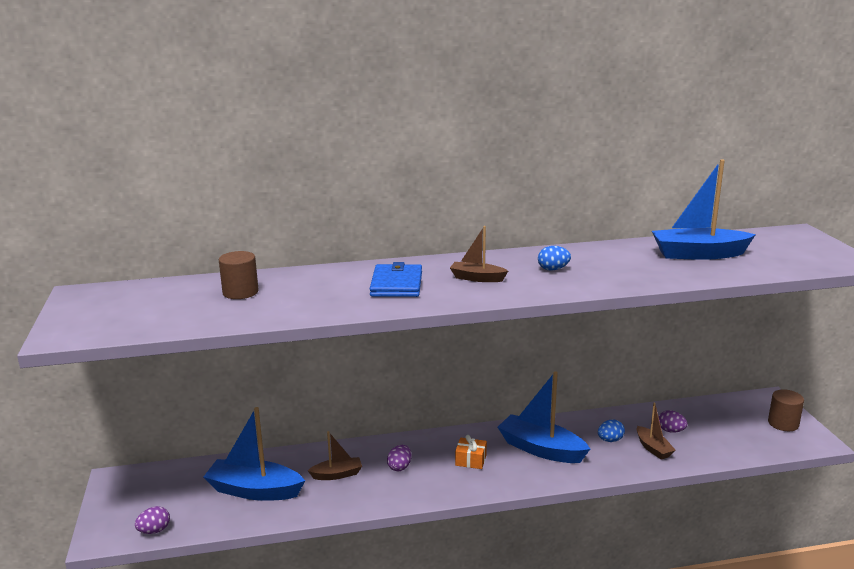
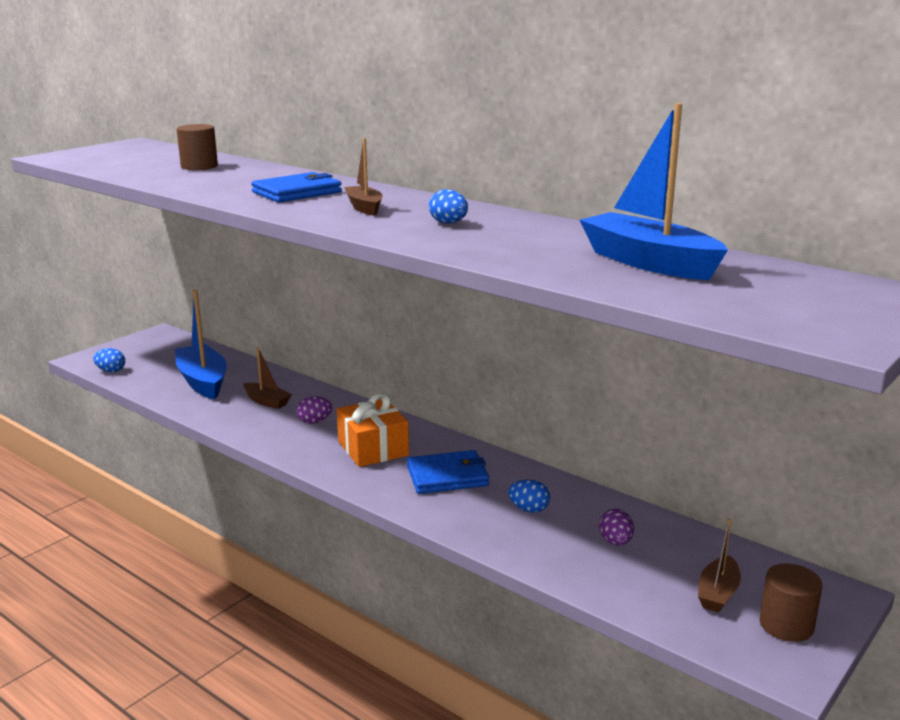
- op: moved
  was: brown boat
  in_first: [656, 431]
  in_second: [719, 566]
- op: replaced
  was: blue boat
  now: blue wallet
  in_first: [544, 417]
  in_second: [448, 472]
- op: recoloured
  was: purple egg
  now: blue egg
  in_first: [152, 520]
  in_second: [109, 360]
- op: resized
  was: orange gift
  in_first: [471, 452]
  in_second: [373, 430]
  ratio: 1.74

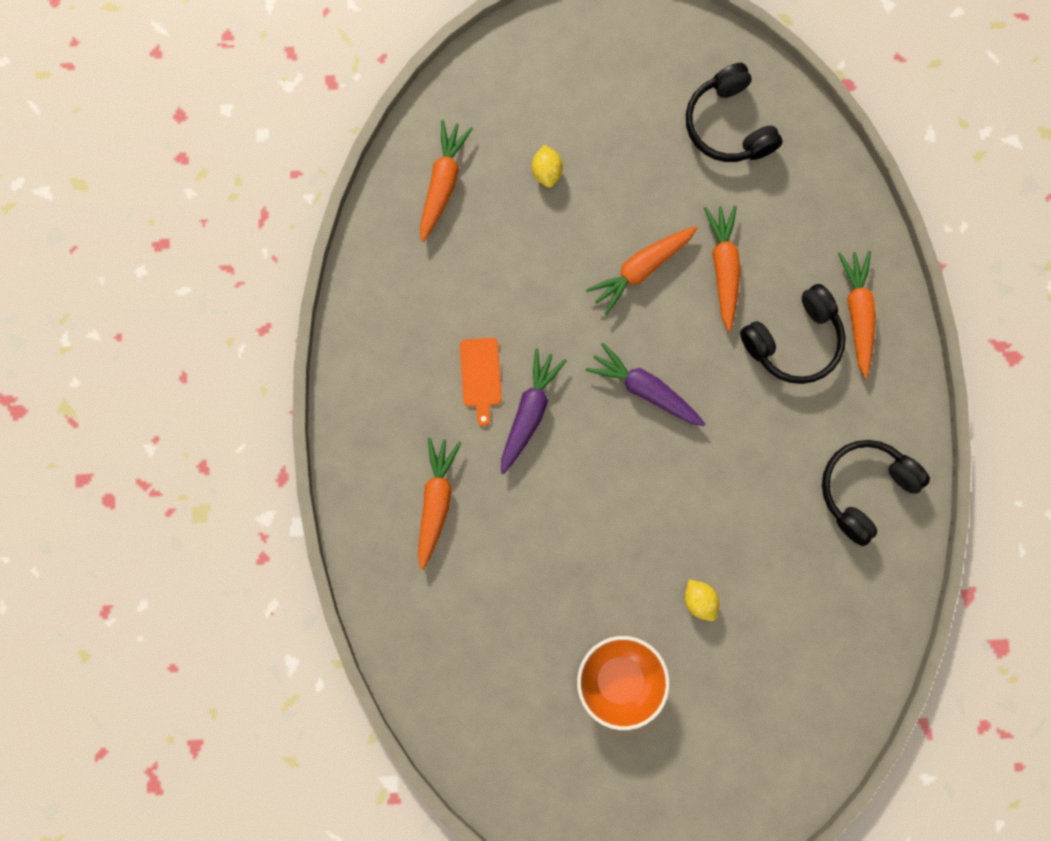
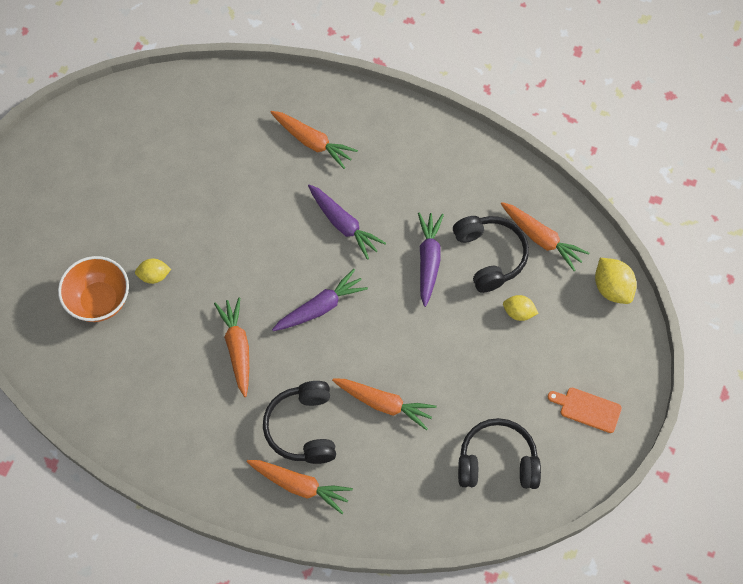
- op: added
  now: purple carrot
  in_second: [431, 259]
- op: added
  now: yellow lemon
  in_second: [616, 281]
- op: moved
  was: orange cutting board
  in_first: [481, 382]
  in_second: [585, 410]
- op: moved
  was: orange bowl
  in_first: [623, 683]
  in_second: [93, 289]
- op: moved
  was: orange carrot
  in_first: [641, 270]
  in_second: [231, 347]
- op: moved
  was: black headphones
  in_first: [876, 493]
  in_second: [491, 254]

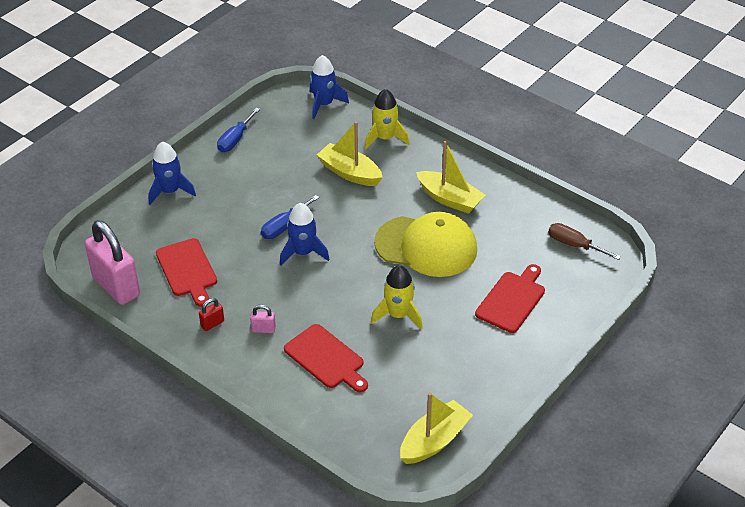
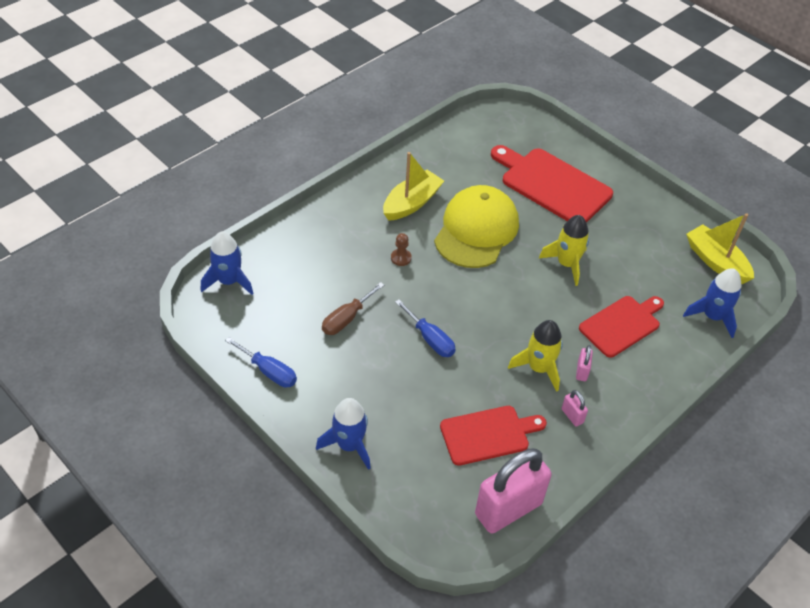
- op: removed
  was: yellow boat
  in_first: [350, 153]
- op: added
  now: brown pawn
  in_second: [401, 249]
- op: moved
  was: blue rocket
  in_first: [305, 234]
  in_second: [712, 303]
- op: moved
  was: yellow rocket
  in_first: [387, 119]
  in_second: [535, 356]
- op: moved
  was: brown screwdriver
  in_first: [584, 241]
  in_second: [353, 308]
- op: recoloured
  was: red padlock
  now: pink padlock
  in_first: [211, 314]
  in_second: [575, 408]
- op: resized
  was: red cutting board
  in_first: [510, 298]
  in_second: [552, 184]
  ratio: 1.52

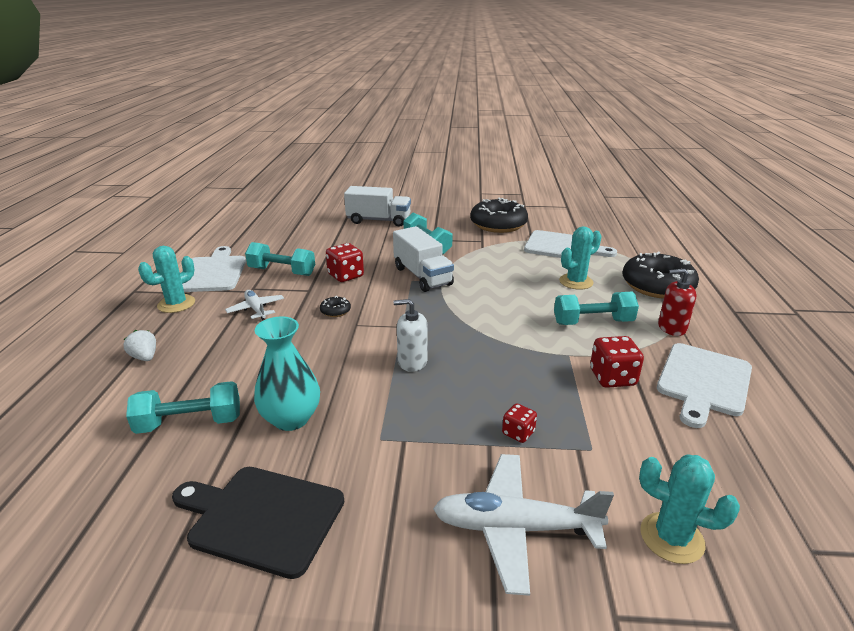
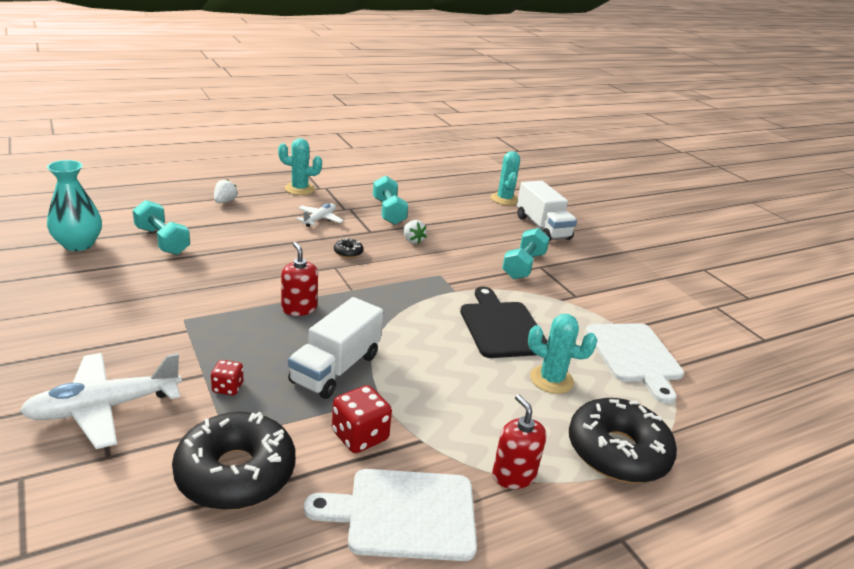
- op: removed
  was: white cutting board
  in_first: [214, 269]
- op: removed
  was: turquoise dumbbell
  in_first: [596, 308]
- op: moved
  was: black cutting board
  in_first: [258, 523]
  in_second: [504, 322]
- op: moved
  was: turquoise vase
  in_first: [287, 374]
  in_second: [74, 205]
- op: moved
  was: white truck
  in_first: [423, 259]
  in_second: [335, 348]
- op: moved
  was: black donut
  in_first: [499, 215]
  in_second: [233, 461]
- op: moved
  was: turquoise cactus
  in_first: [689, 509]
  in_second: [505, 178]
- op: replaced
  was: red dice
  now: white strawberry
  in_first: [345, 262]
  in_second: [415, 232]
- op: recoloured
  was: white soap dispenser
  now: red soap dispenser
  in_first: [410, 335]
  in_second: [299, 279]
- op: turned
  was: white plane
  in_first: [523, 525]
  in_second: [101, 401]
  clockwise: -90

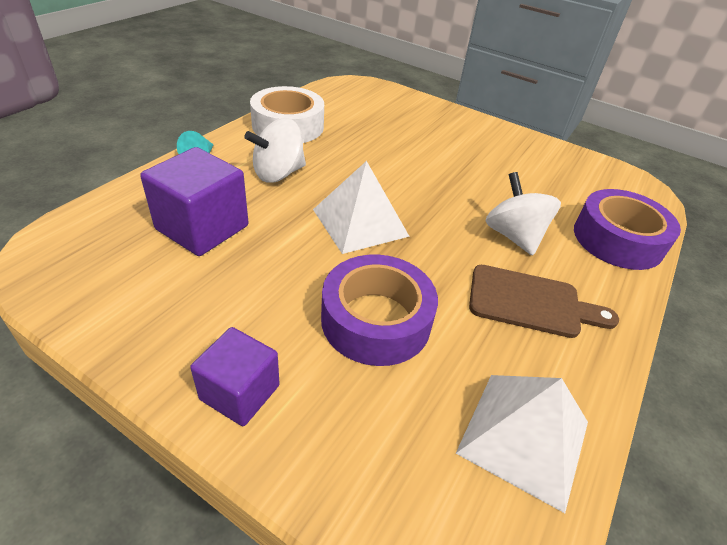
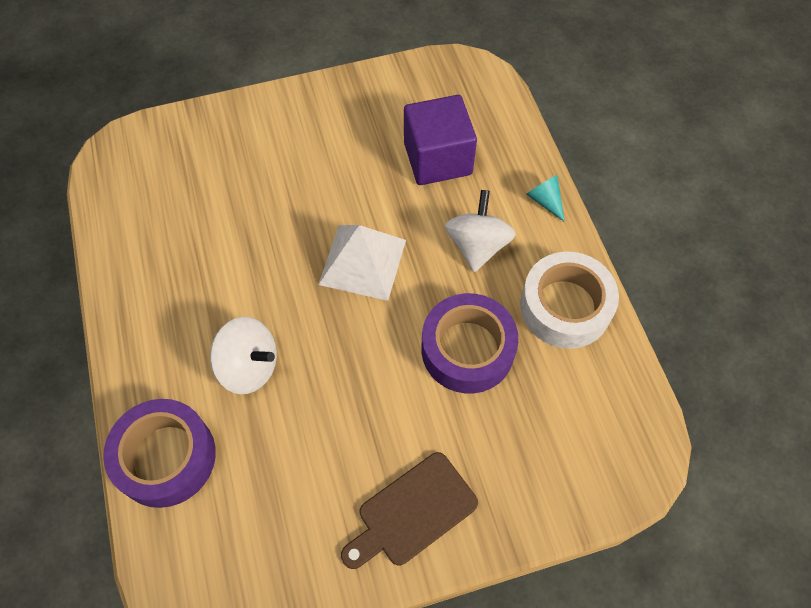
- op: removed
  was: purple cube
  in_first: [235, 376]
- op: removed
  was: white pyramid
  in_first: [522, 444]
- op: moved
  was: purple tape
  in_first: [379, 310]
  in_second: [470, 343]
- op: moved
  was: brown cutting board
  in_first: [544, 301]
  in_second: [409, 510]

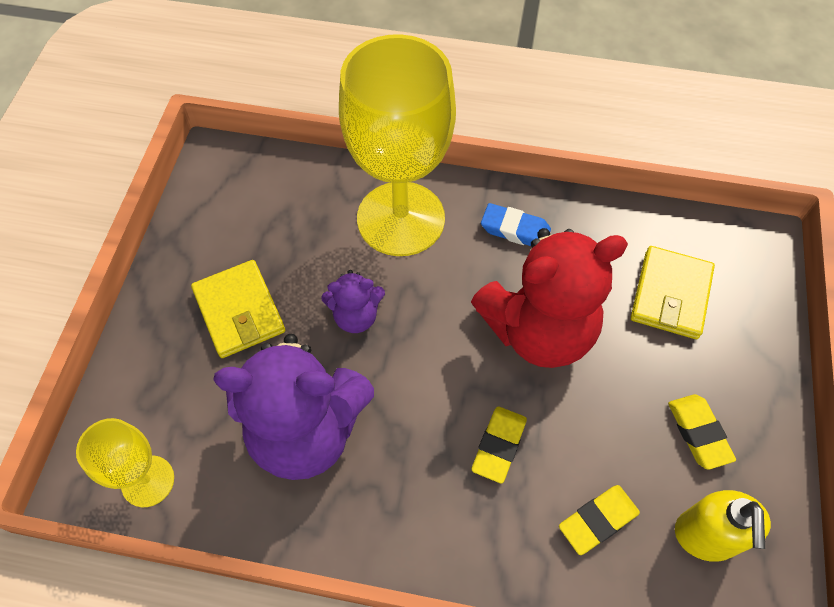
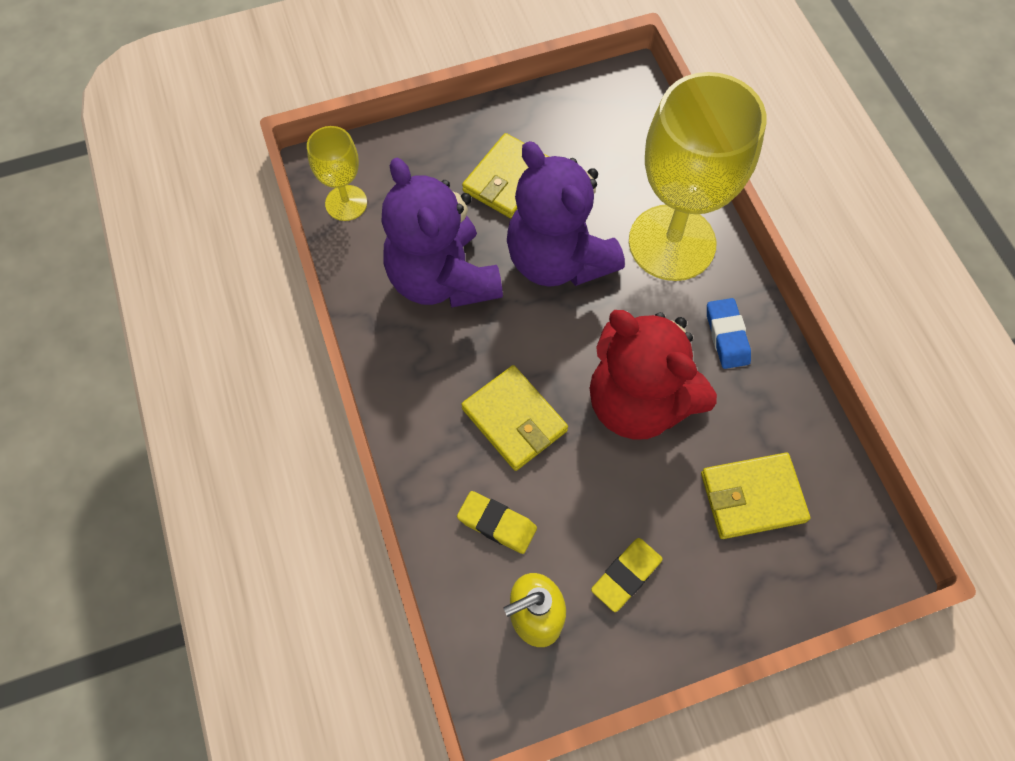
- op: replaced
  was: yellow eraser
  now: yellow wallet
  in_first: [499, 445]
  in_second: [514, 418]
- op: resized
  was: purple teddy bear
  in_first: [353, 301]
  in_second: [566, 214]
  ratio: 2.09

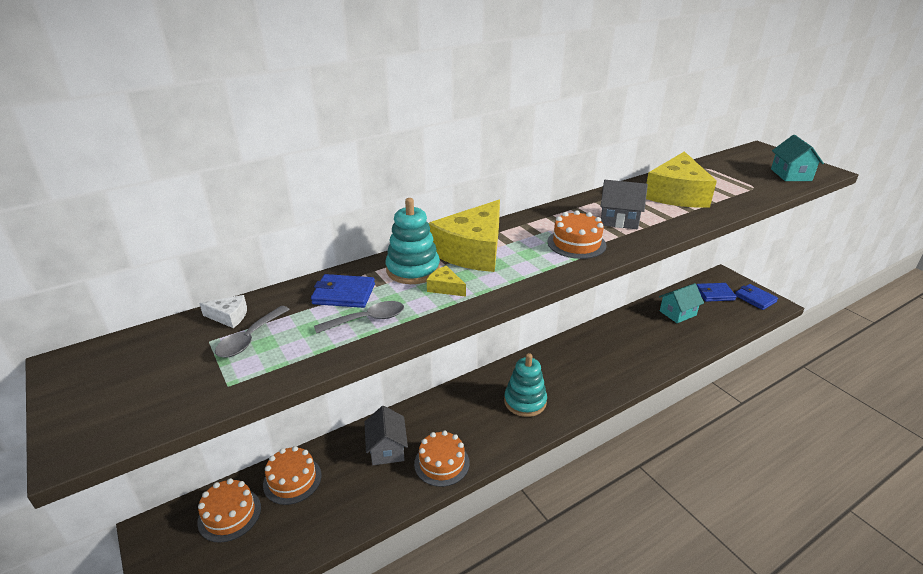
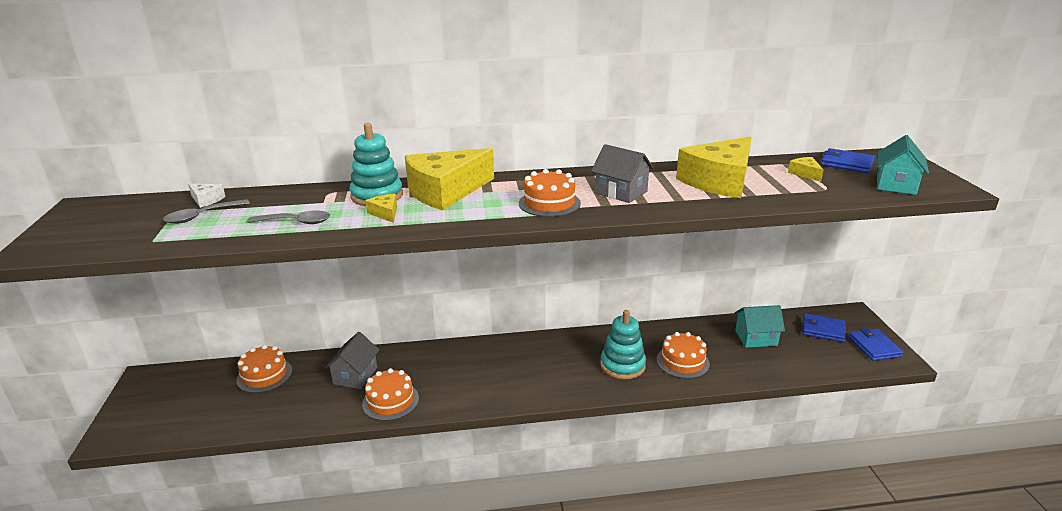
- op: added
  now: yellow cheese
  in_second: [806, 169]
- op: moved
  was: orange cake
  in_first: [229, 510]
  in_second: [683, 355]
- op: moved
  was: blue wallet
  in_first: [343, 291]
  in_second: [848, 160]
- op: moved
  was: turquoise stacking toy
  in_first: [525, 385]
  in_second: [623, 344]

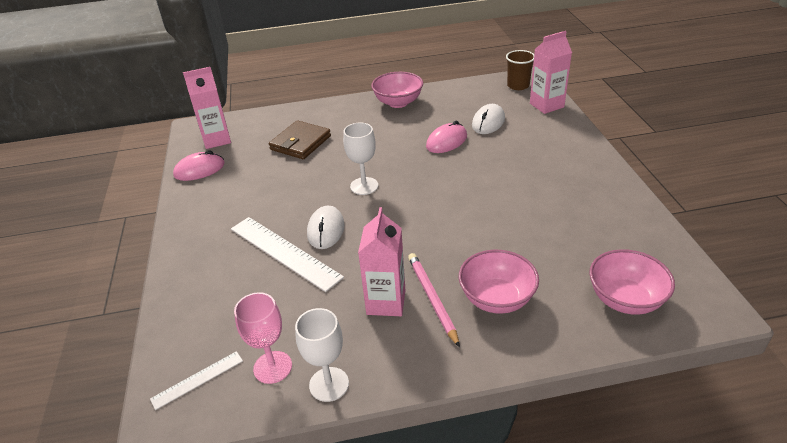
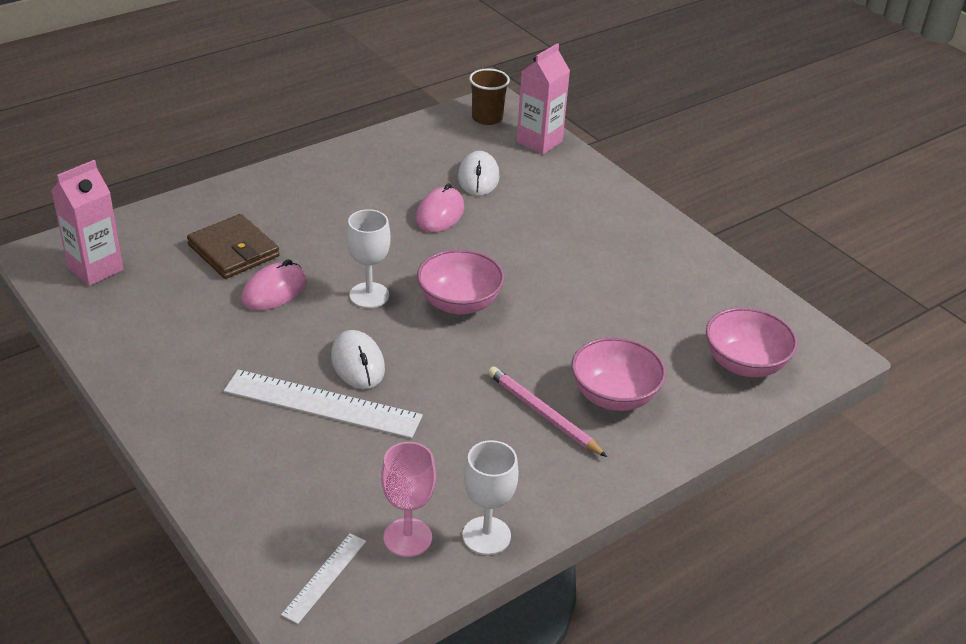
- op: removed
  was: pink carton
  in_first: [381, 261]
- op: moved
  was: pink mouse
  in_first: [199, 165]
  in_second: [273, 285]
- op: moved
  was: pink bowl
  in_first: [397, 90]
  in_second: [460, 282]
- op: turned
  was: brown wallet
  in_first: [300, 139]
  in_second: [233, 246]
  clockwise: -45

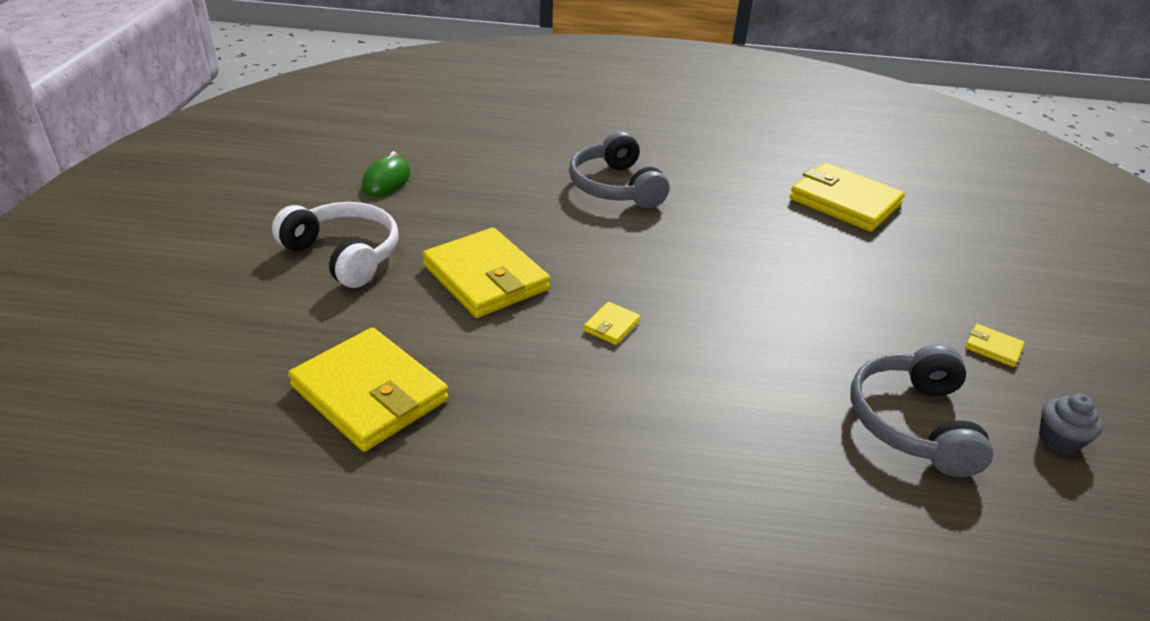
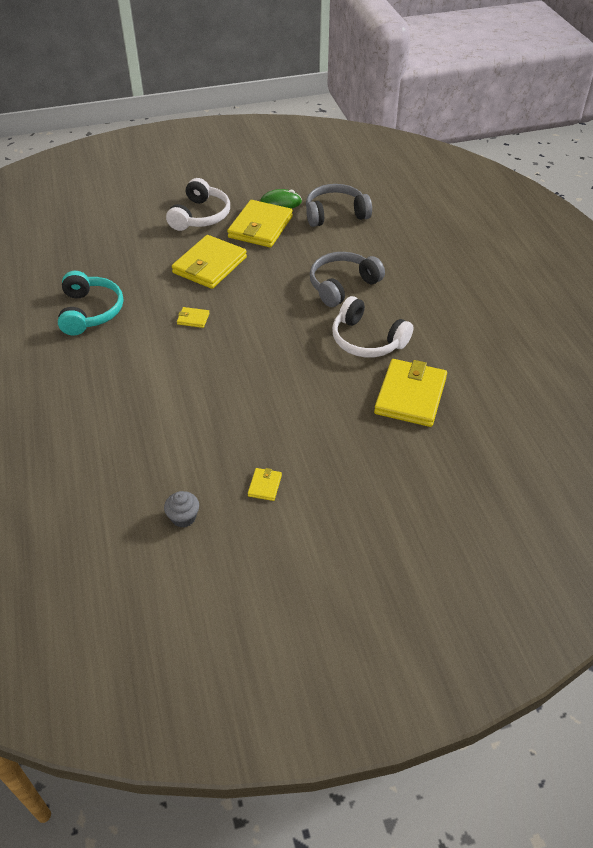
- op: added
  now: turquoise headphones
  in_second: [90, 303]
- op: added
  now: white headphones
  in_second: [372, 327]
- op: moved
  was: yellow wallet
  in_first: [368, 389]
  in_second: [260, 223]
- op: moved
  was: grey headphones
  in_first: [921, 410]
  in_second: [339, 205]

